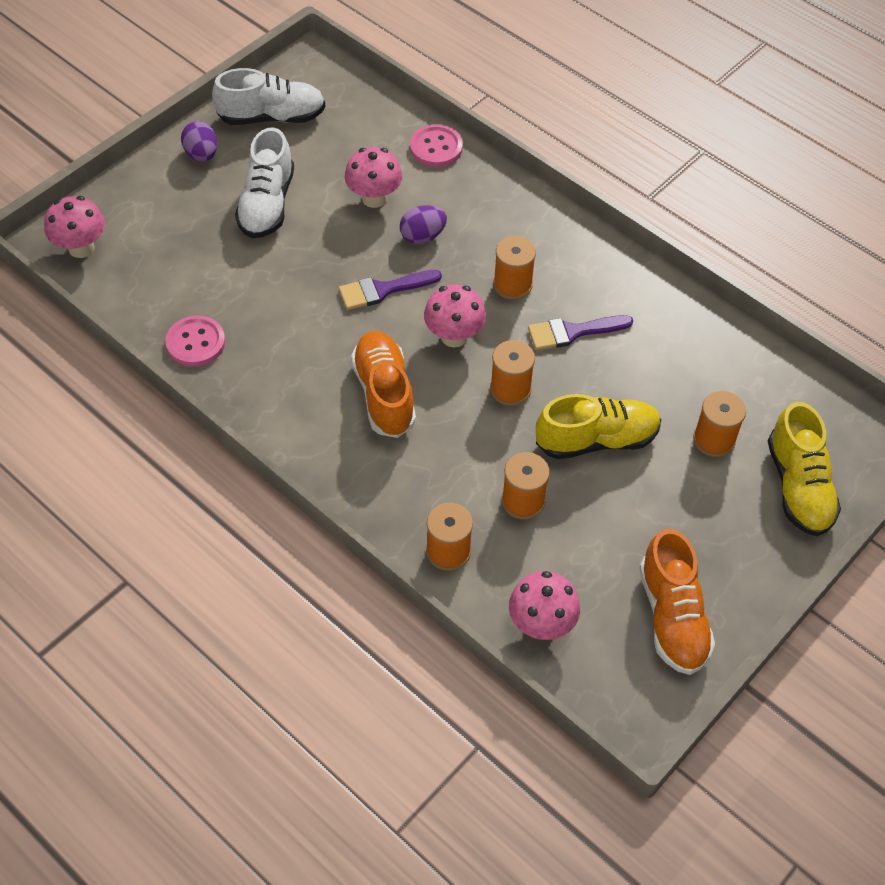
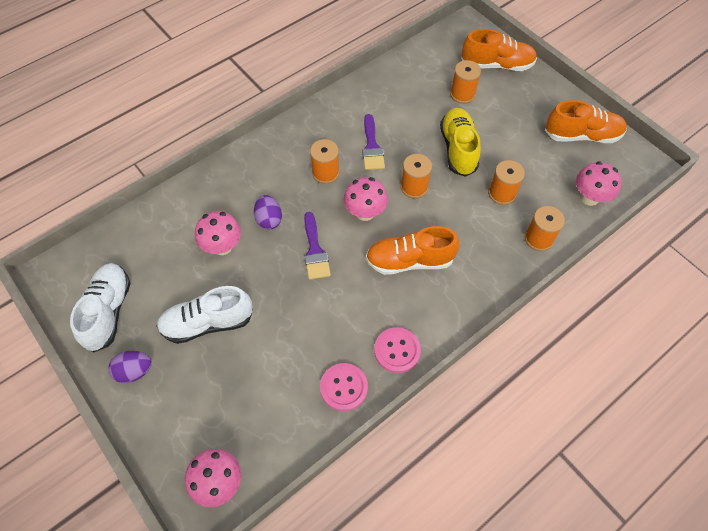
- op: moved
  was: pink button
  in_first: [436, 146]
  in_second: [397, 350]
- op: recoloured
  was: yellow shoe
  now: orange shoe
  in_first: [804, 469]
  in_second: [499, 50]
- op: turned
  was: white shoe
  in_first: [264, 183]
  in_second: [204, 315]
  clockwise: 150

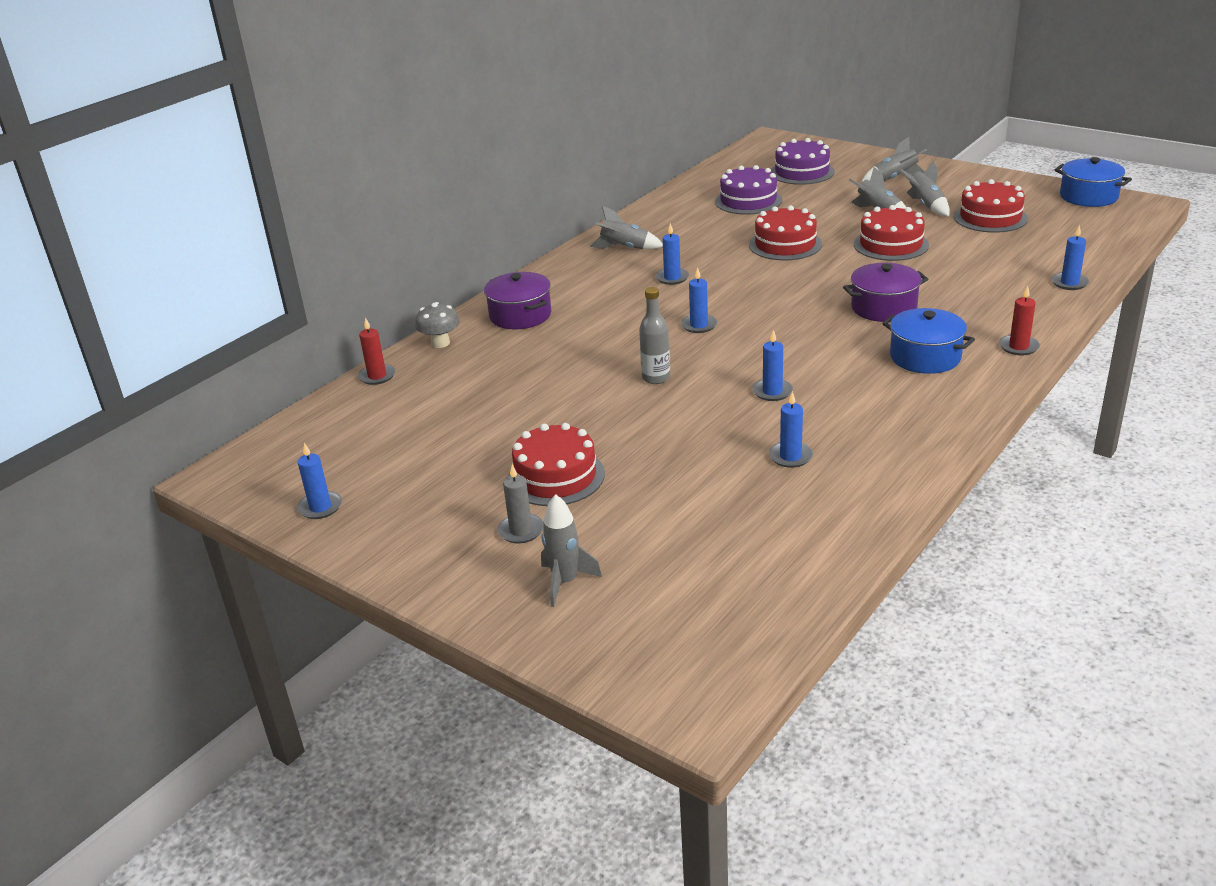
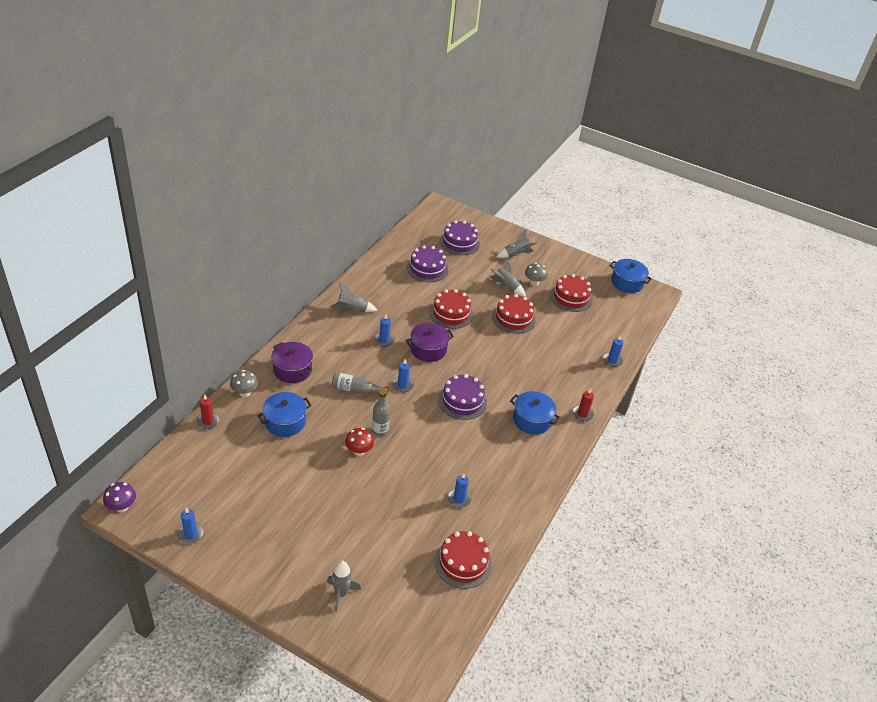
- op: removed
  was: grey candle
  in_first: [521, 503]
- op: removed
  was: blue candle
  in_first: [772, 365]
- op: added
  now: purple mushroom
  in_second: [119, 497]
- op: added
  now: blue pot
  in_second: [284, 414]
- op: added
  now: grey bottle
  in_second: [360, 383]
- op: added
  now: red mushroom
  in_second: [359, 442]
- op: added
  now: purple cake
  in_second: [462, 397]
- op: moved
  was: red cake
  in_first: [556, 464]
  in_second: [463, 560]
- op: moved
  was: purple pot
  in_first: [885, 292]
  in_second: [430, 342]
- op: replaced
  was: grey rocket
  now: grey mushroom
  in_first: [924, 188]
  in_second: [536, 274]

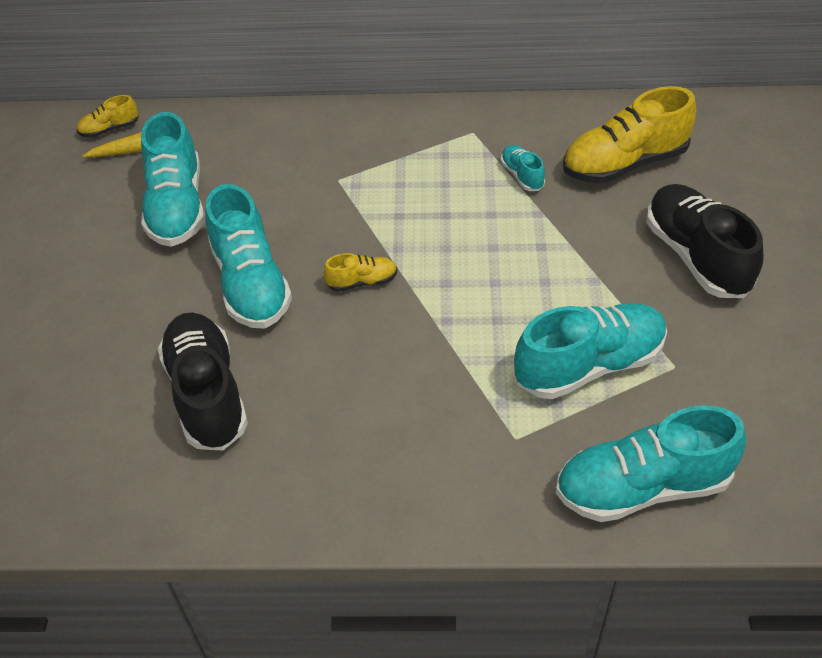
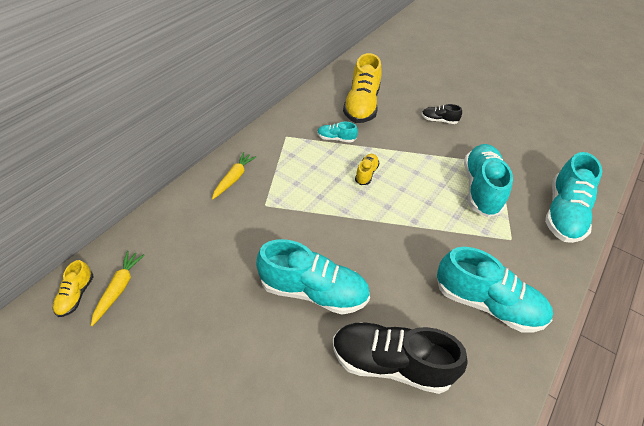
- op: added
  now: yellow carrot
  in_second: [234, 175]
- op: moved
  was: turquoise shoe
  in_first: [173, 179]
  in_second: [494, 289]
- op: moved
  was: yellow shoe
  in_first: [361, 272]
  in_second: [367, 169]
- op: resized
  was: black shoe
  in_first: [704, 241]
  in_second: [442, 114]
  ratio: 0.47

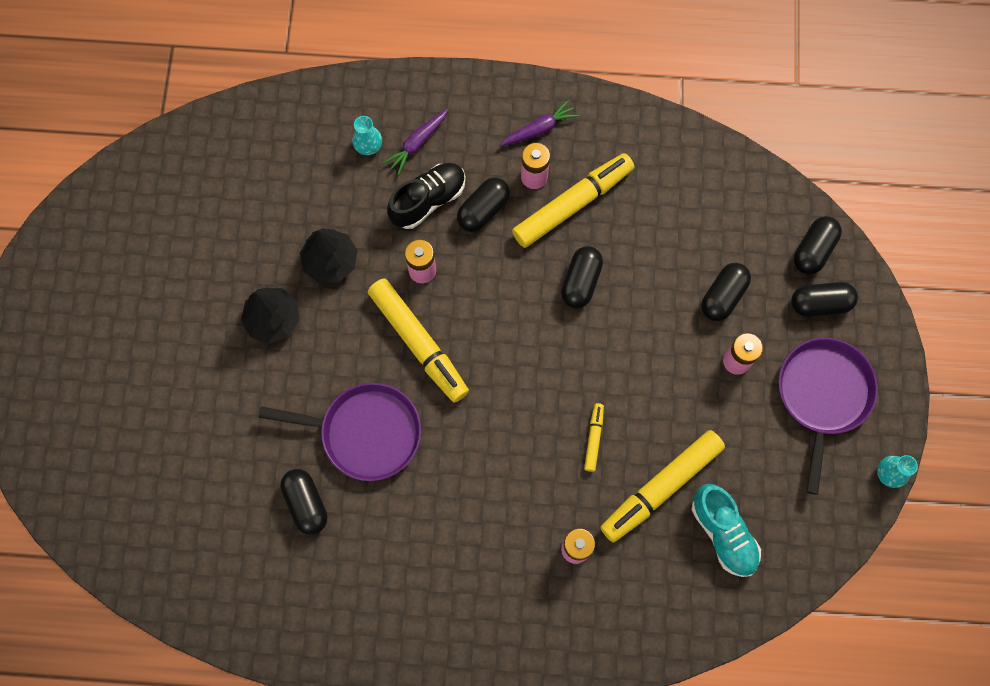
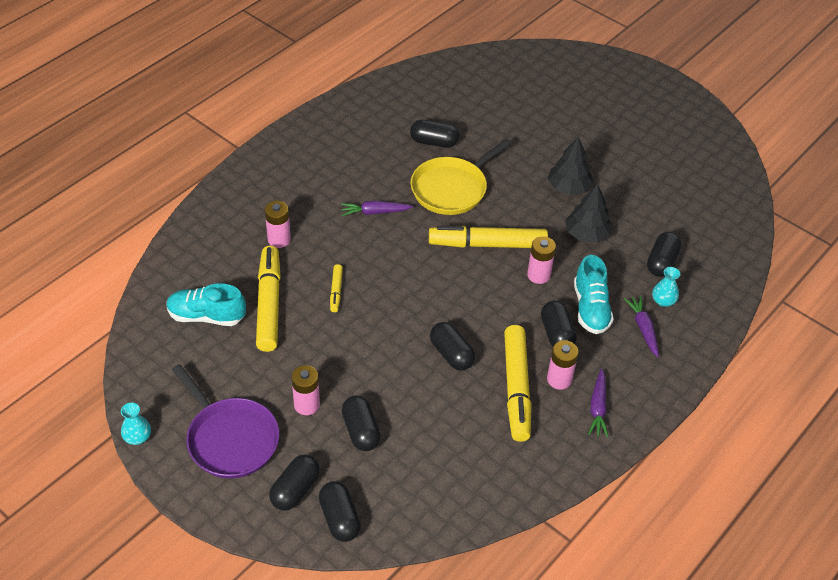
- op: added
  now: purple carrot
  in_second: [377, 208]
- op: added
  now: black capsule
  in_second: [664, 254]
- op: recoloured
  was: purple pan
  now: yellow pan
  in_first: [340, 432]
  in_second: [461, 176]
- op: recoloured
  was: black shoe
  now: turquoise shoe
  in_first: [426, 196]
  in_second: [594, 294]
- op: turned
  was: yellow marker
  in_first: [594, 437]
  in_second: [336, 288]
  clockwise: 45

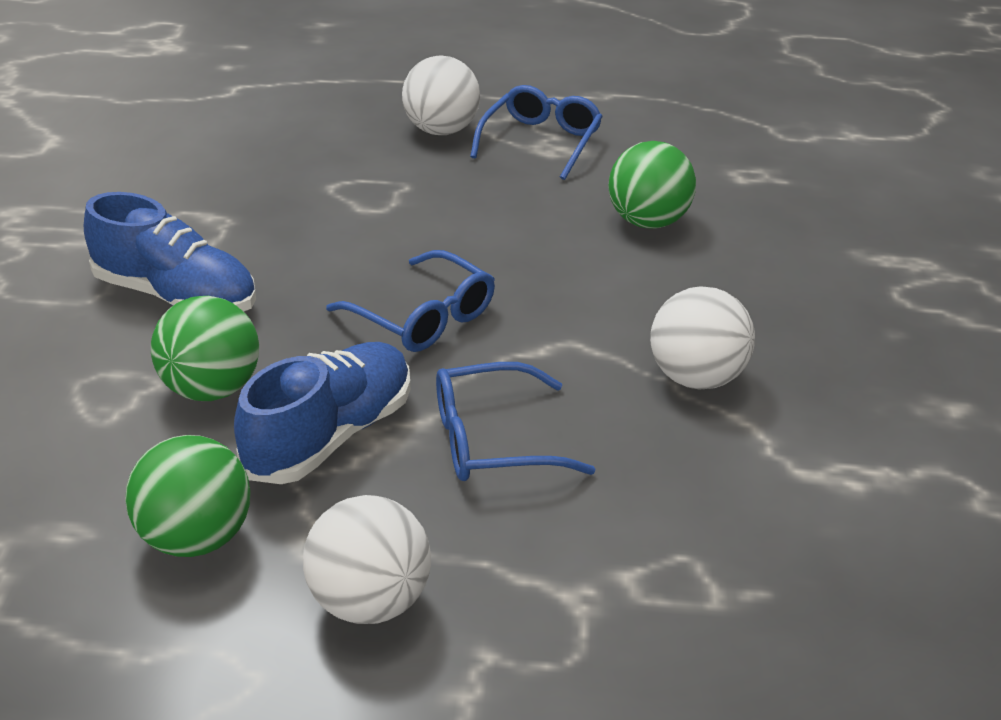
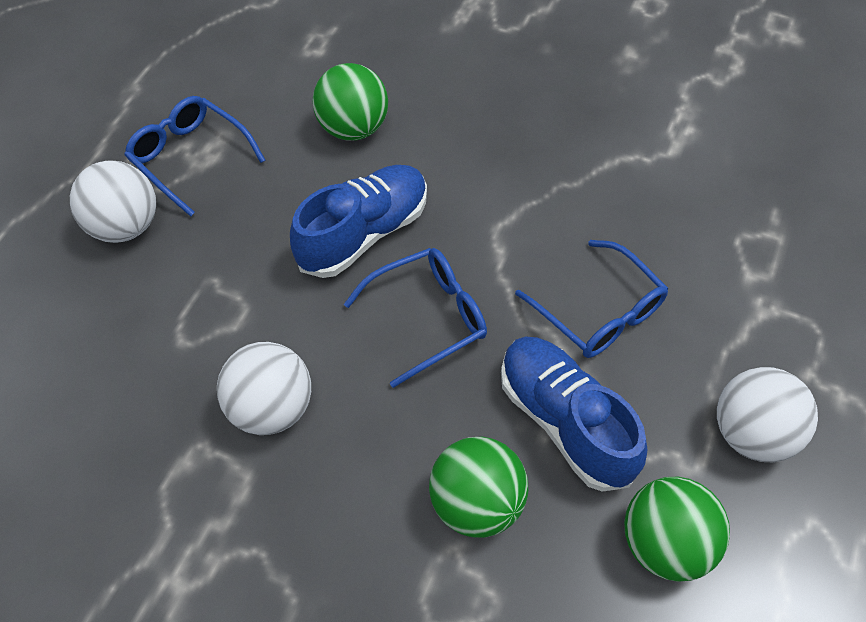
- op: moved
  was: blue shoe
  in_first: [170, 251]
  in_second: [358, 221]
- op: moved
  was: white ball
  in_first: [702, 337]
  in_second: [264, 388]
- op: turned
  was: blue glasses
  in_first: [516, 421]
  in_second: [592, 299]
  clockwise: -45

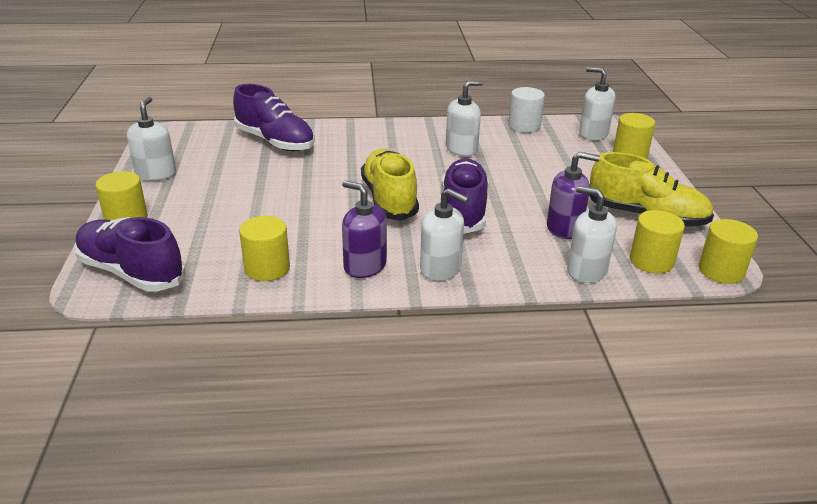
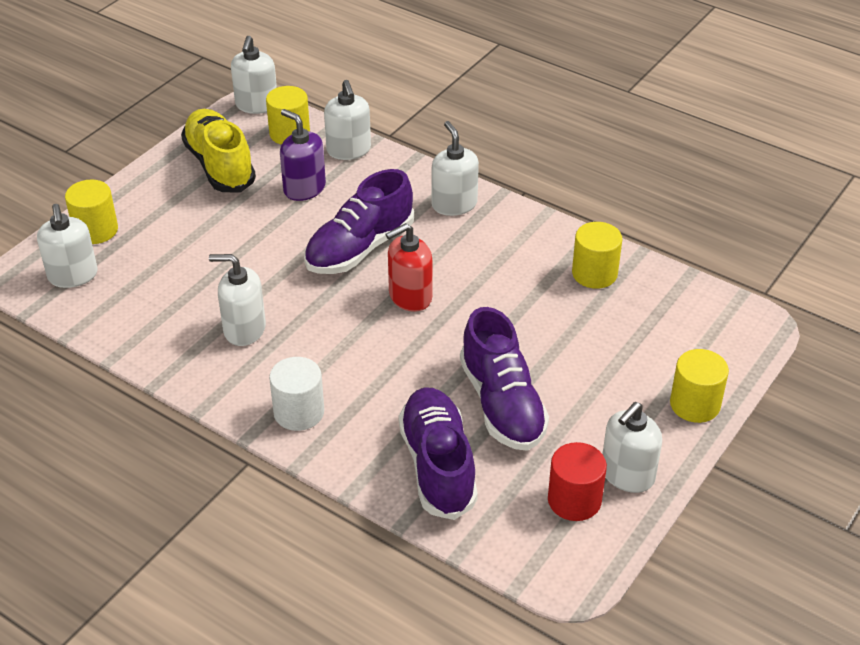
- op: removed
  was: purple soap dispenser
  in_first: [364, 229]
- op: added
  now: red cylinder
  in_second: [577, 481]
- op: moved
  was: purple shoe
  in_first: [130, 254]
  in_second: [504, 379]
- op: moved
  was: white cylinder
  in_first: [526, 110]
  in_second: [296, 394]
- op: replaced
  was: yellow shoe
  now: red soap dispenser
  in_first: [390, 185]
  in_second: [409, 267]
- op: replaced
  was: yellow cylinder
  now: white soap dispenser
  in_first: [728, 251]
  in_second: [254, 75]

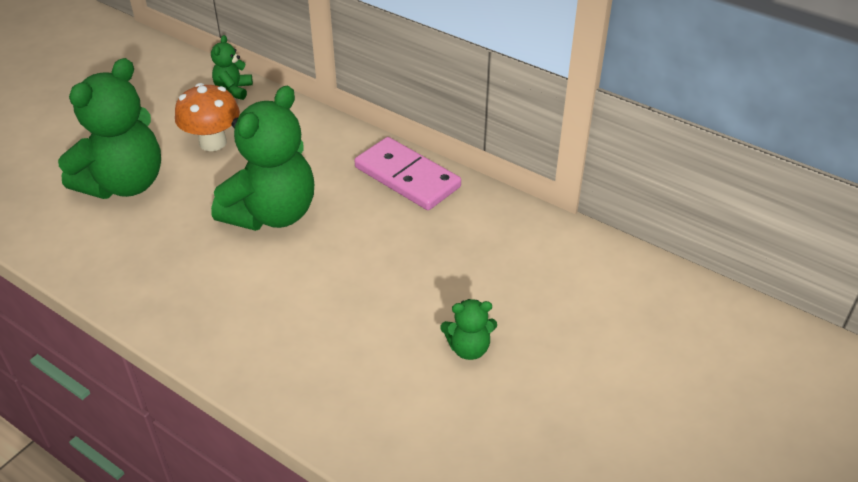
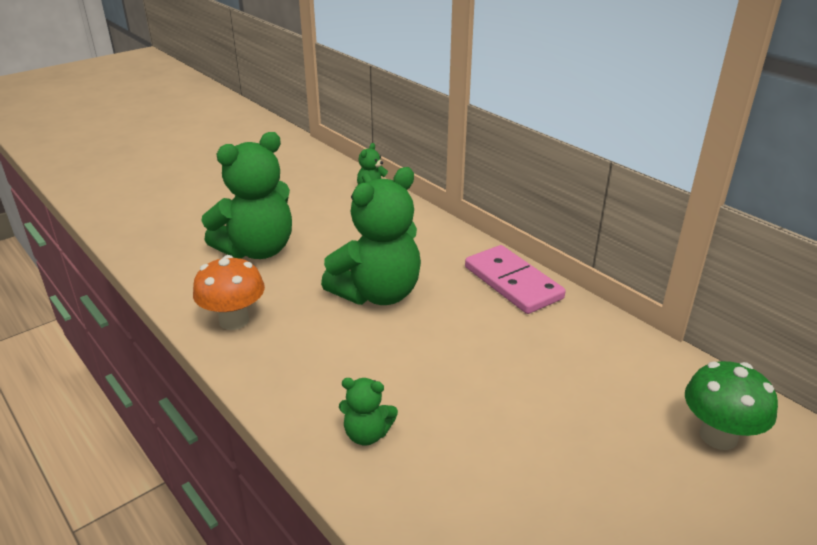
- op: added
  now: green mushroom
  in_second: [731, 405]
- op: moved
  was: orange mushroom
  in_first: [207, 117]
  in_second: [229, 292]
- op: moved
  was: green teddy bear
  in_first: [468, 329]
  in_second: [368, 411]

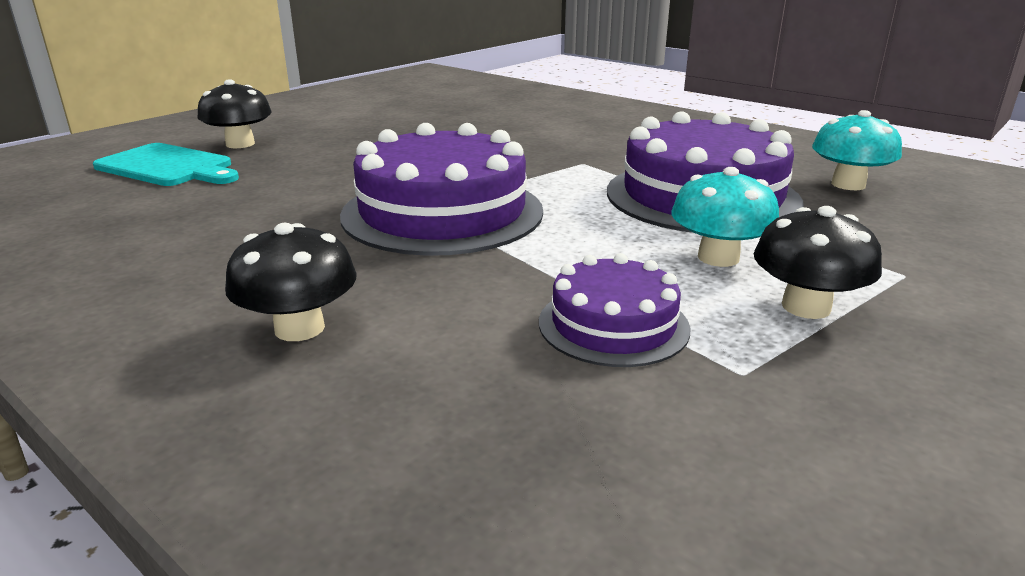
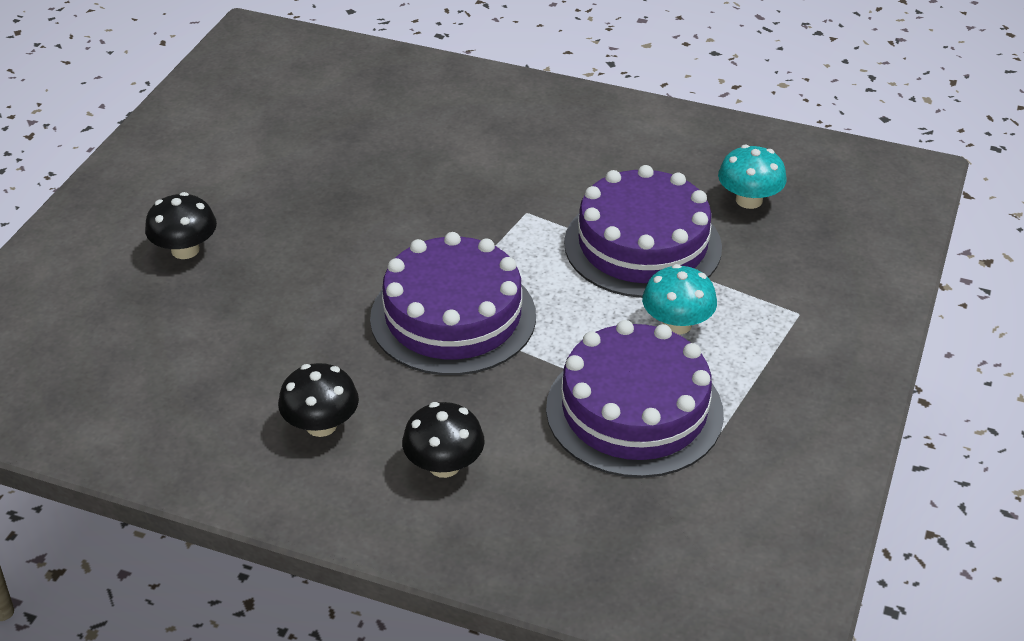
- op: removed
  was: turquoise cutting board
  in_first: [166, 164]
- op: moved
  was: black mushroom
  in_first: [818, 262]
  in_second: [318, 400]
- op: resized
  was: purple cake
  in_first: [614, 310]
  in_second: [635, 399]
  ratio: 1.83

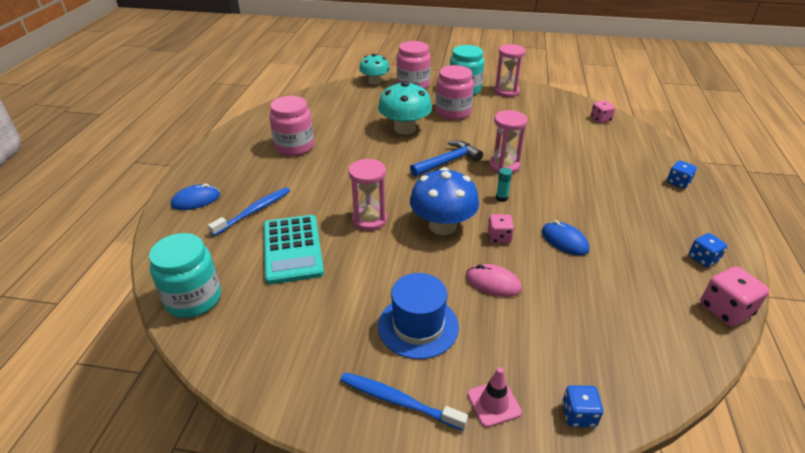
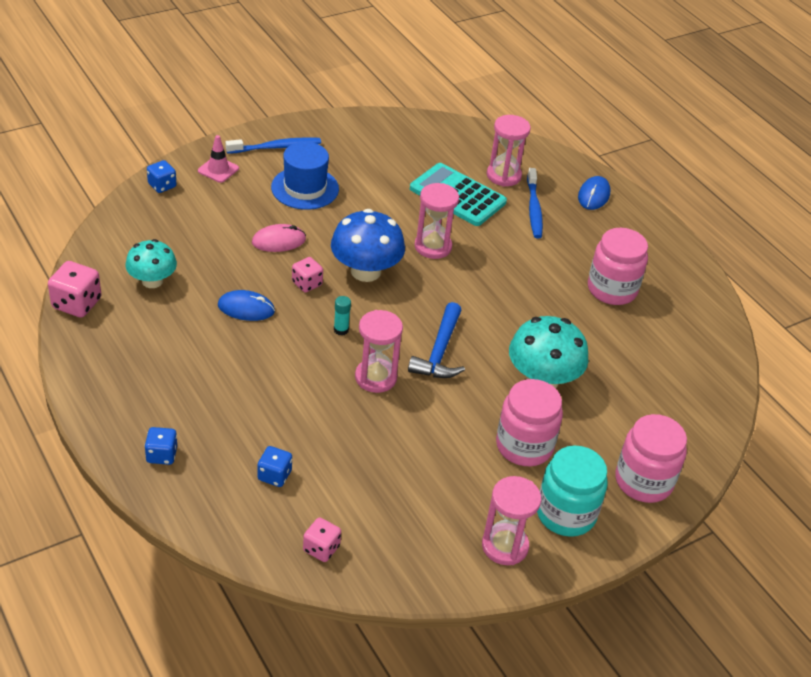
- op: removed
  was: turquoise jar
  in_first: [185, 275]
- op: added
  now: pink hourglass
  in_second: [509, 151]
- op: moved
  was: turquoise mushroom
  in_first: [374, 69]
  in_second: [151, 263]
- op: moved
  was: blue dice
  in_first: [708, 250]
  in_second: [275, 466]

